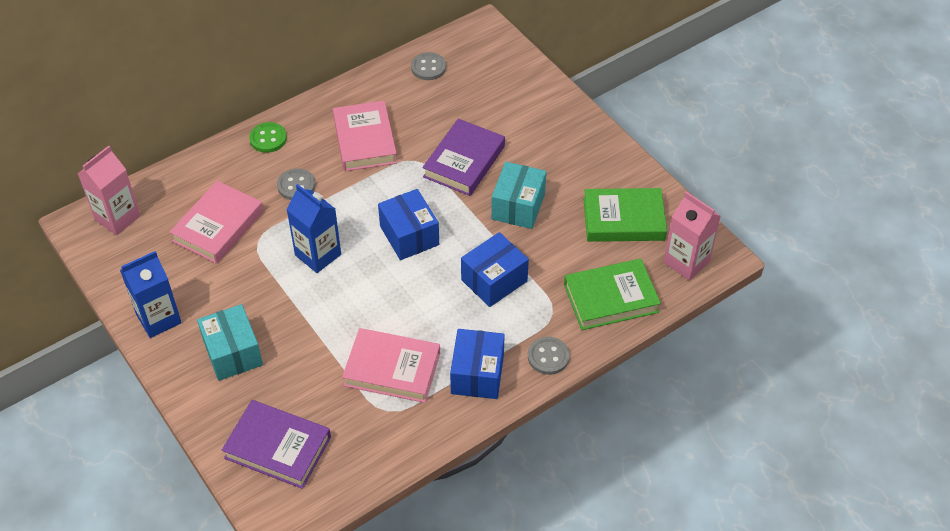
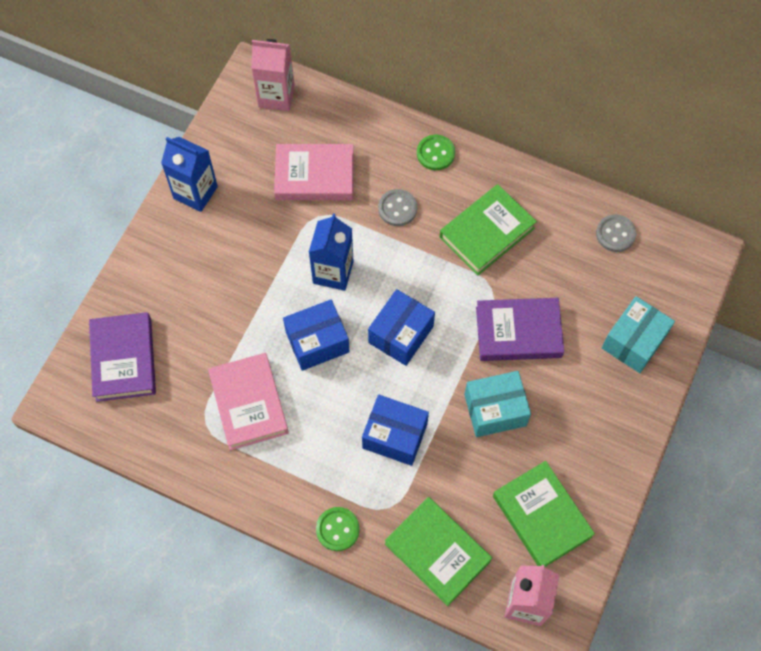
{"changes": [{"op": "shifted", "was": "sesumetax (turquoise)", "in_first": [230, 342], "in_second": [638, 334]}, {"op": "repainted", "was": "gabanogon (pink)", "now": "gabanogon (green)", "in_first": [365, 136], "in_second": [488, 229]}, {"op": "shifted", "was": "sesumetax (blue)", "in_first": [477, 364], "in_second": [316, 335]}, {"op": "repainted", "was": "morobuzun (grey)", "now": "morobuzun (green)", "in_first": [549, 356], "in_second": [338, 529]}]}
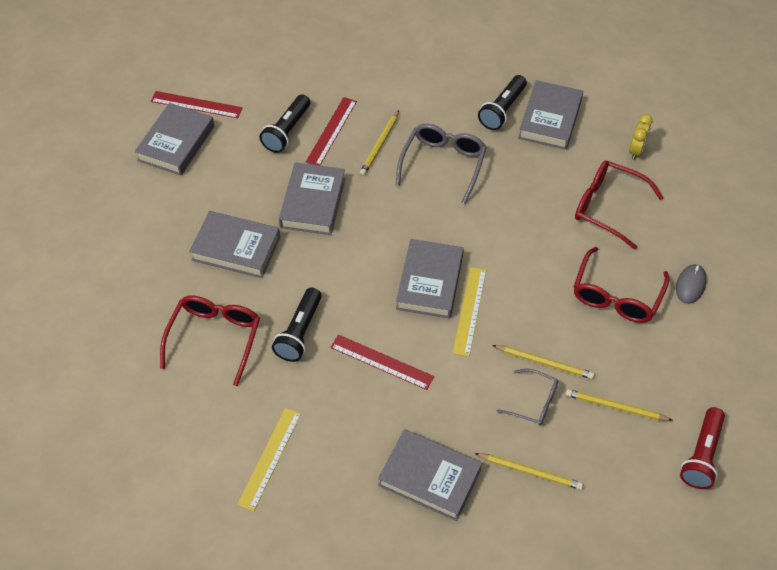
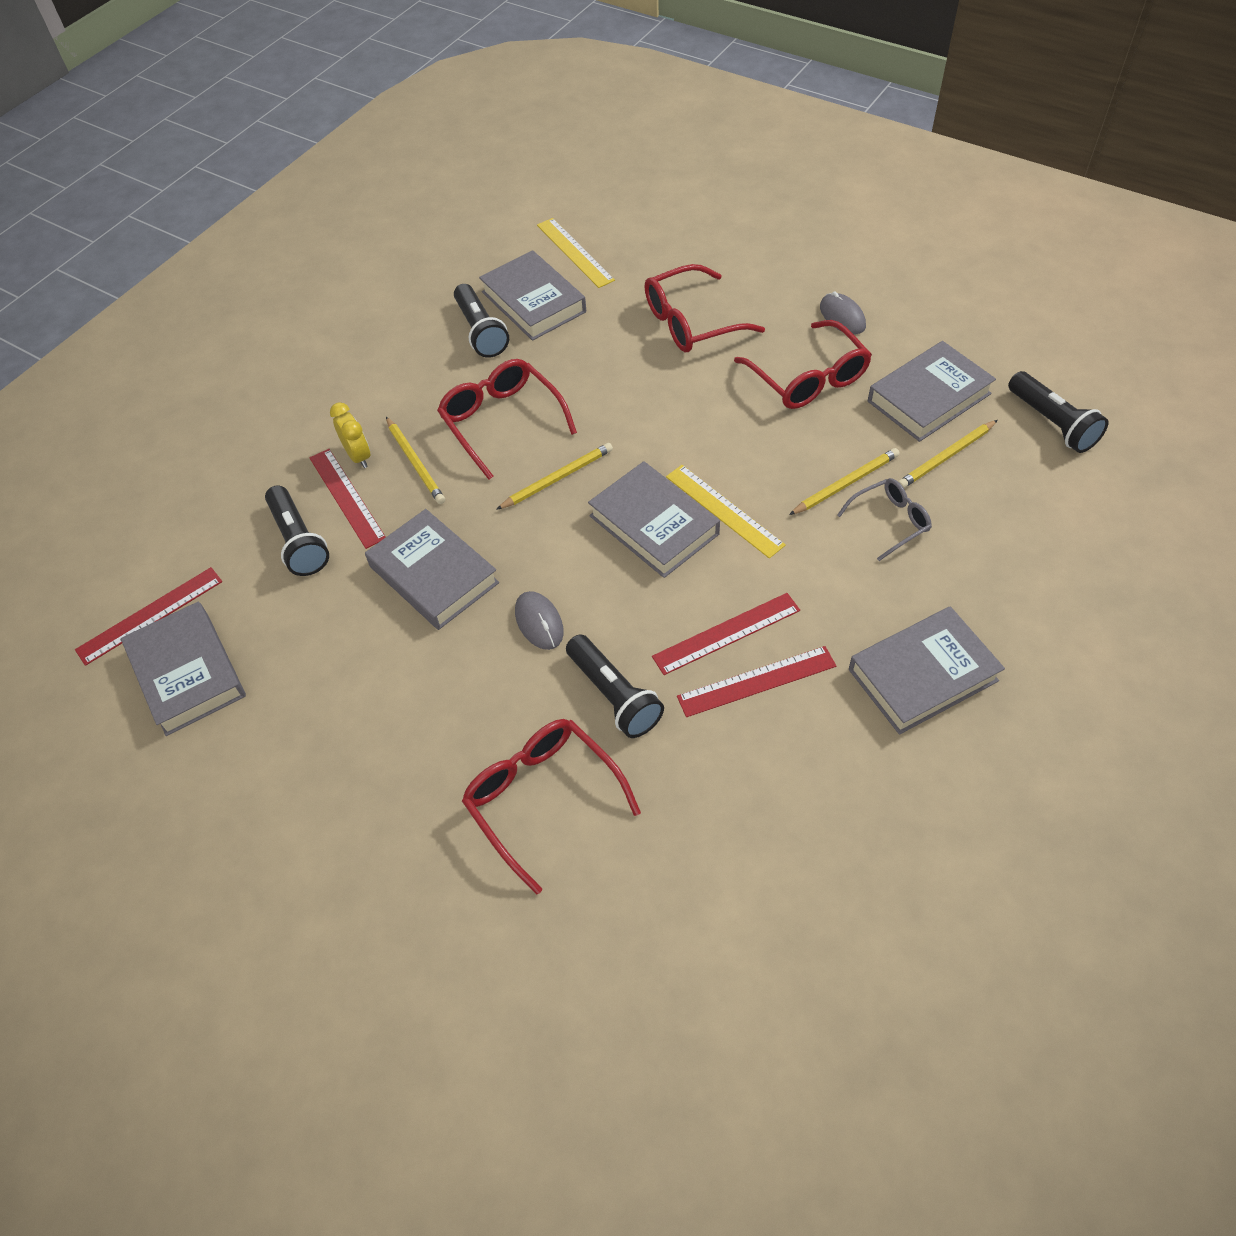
{"changes": [{"op": "shifted", "was": "gabanogon (grey)", "in_first": [234, 244], "in_second": [932, 391]}, {"op": "shifted", "was": "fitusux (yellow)", "in_first": [269, 459], "in_second": [576, 253]}, {"op": "repainted", "was": "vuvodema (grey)", "now": "vuvodema (red)", "in_first": [441, 164], "in_second": [507, 419]}, {"op": "shifted", "was": "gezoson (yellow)", "in_first": [528, 471], "in_second": [554, 476]}, {"op": "shifted", "was": "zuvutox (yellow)", "in_first": [641, 137], "in_second": [350, 435]}, {"op": "repainted", "was": "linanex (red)", "now": "linanex (black)", "in_first": [702, 448], "in_second": [1058, 412]}, {"op": "new", "now": "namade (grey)", "in_second": [539, 620]}, {"op": "new", "now": "fitusux (red)", "in_second": [756, 681]}]}
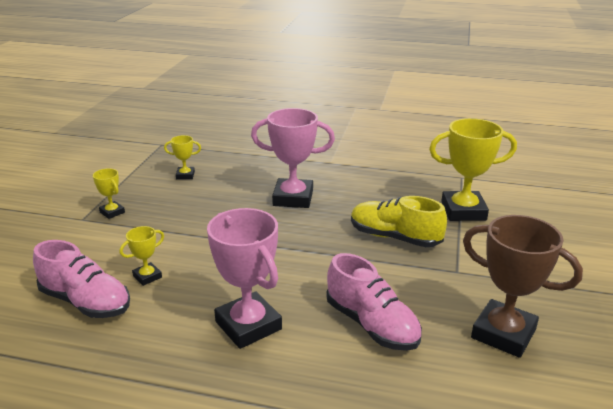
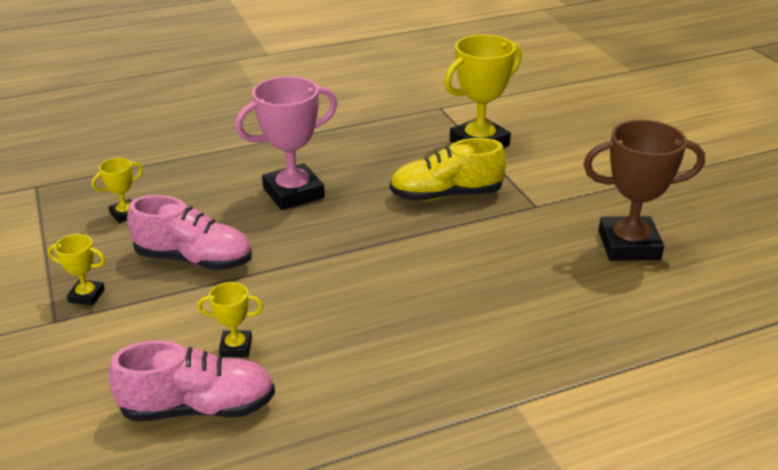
{"changes": [{"op": "rotated", "was": "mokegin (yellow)", "in_first": [142, 256], "in_second": [230, 319], "clockwise": 75}, {"op": "gone", "was": "mokegin (pink)", "in_first": [244, 278]}, {"op": "shifted", "was": "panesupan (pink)", "in_first": [374, 302], "in_second": [189, 232]}]}
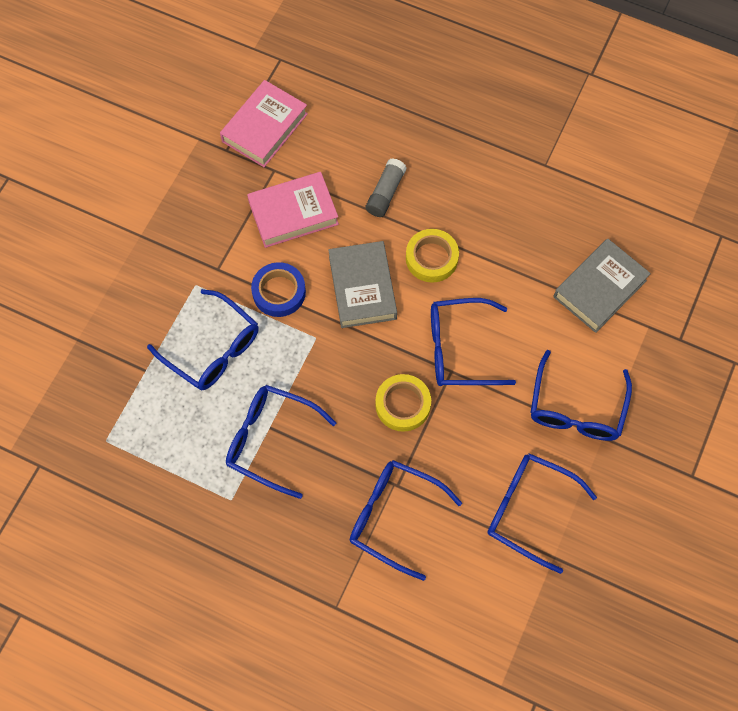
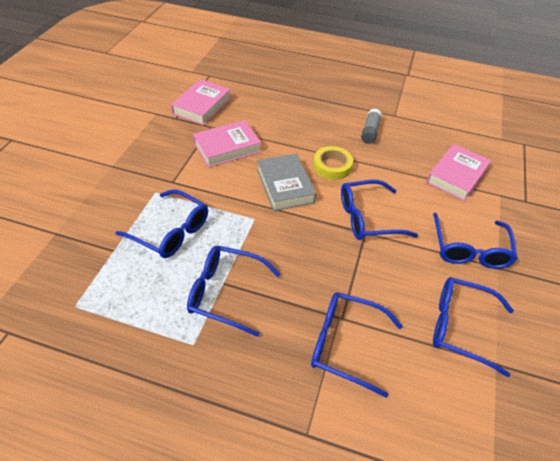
{"changes": [{"op": "gone", "was": "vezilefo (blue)", "in_first": [278, 289]}, {"op": "shifted", "was": "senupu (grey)", "in_first": [386, 187], "in_second": [371, 126]}, {"op": "gone", "was": "vezilefo (yellow)", "in_first": [403, 403]}, {"op": "repainted", "was": "gabanogon (grey)", "now": "gabanogon (pink)", "in_first": [602, 286], "in_second": [458, 172]}]}
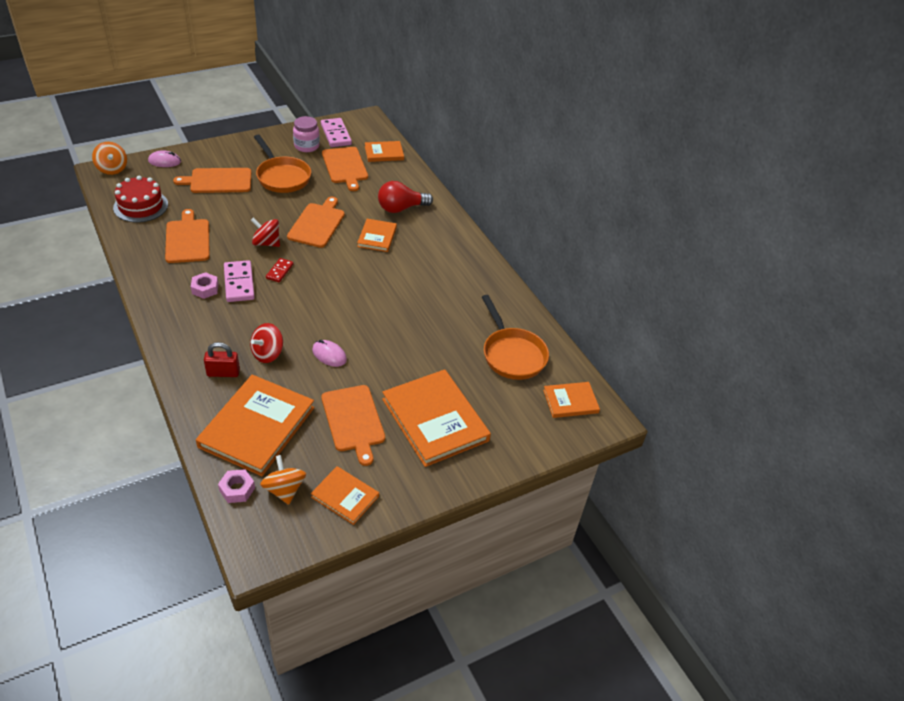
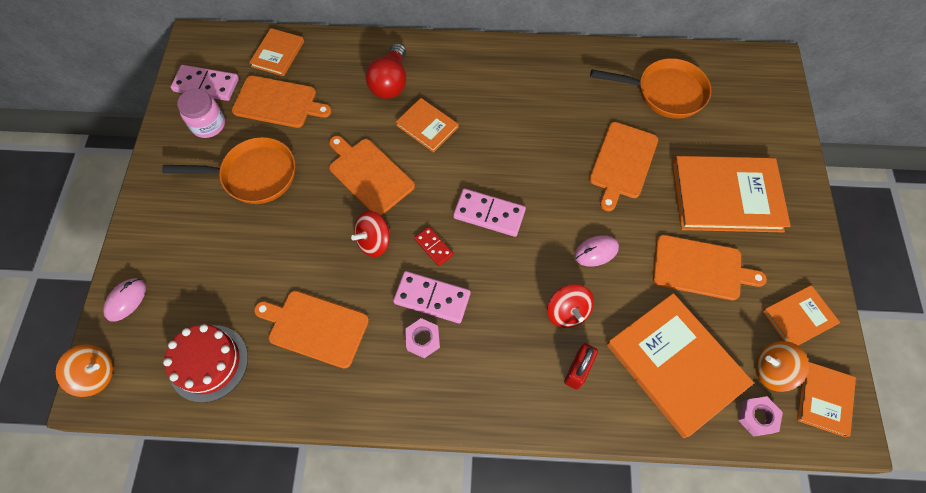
{"changes": [{"op": "shifted", "was": "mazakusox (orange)", "in_first": [212, 180], "in_second": [623, 166]}, {"op": "shifted", "was": "gabanogon (orange)", "in_first": [571, 400], "in_second": [826, 399]}, {"op": "new", "now": "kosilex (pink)", "in_second": [489, 212]}]}
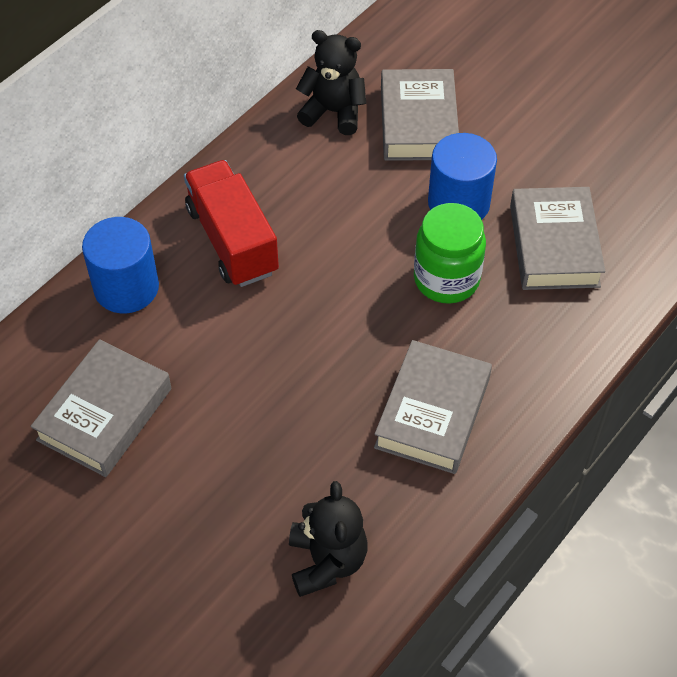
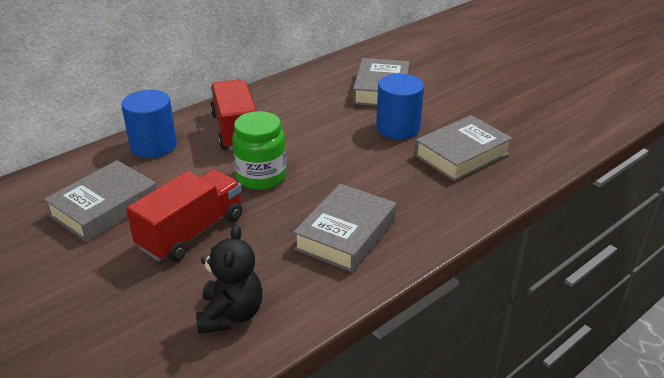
{"changes": [{"op": "gone", "was": "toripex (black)", "in_first": [331, 82]}, {"op": "shifted", "was": "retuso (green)", "in_first": [450, 253], "in_second": [259, 150]}, {"op": "rotated", "was": "gabanogon (grey)", "in_first": [557, 238], "in_second": [463, 148], "clockwise": 45}, {"op": "new", "now": "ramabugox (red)", "in_second": [184, 216]}]}
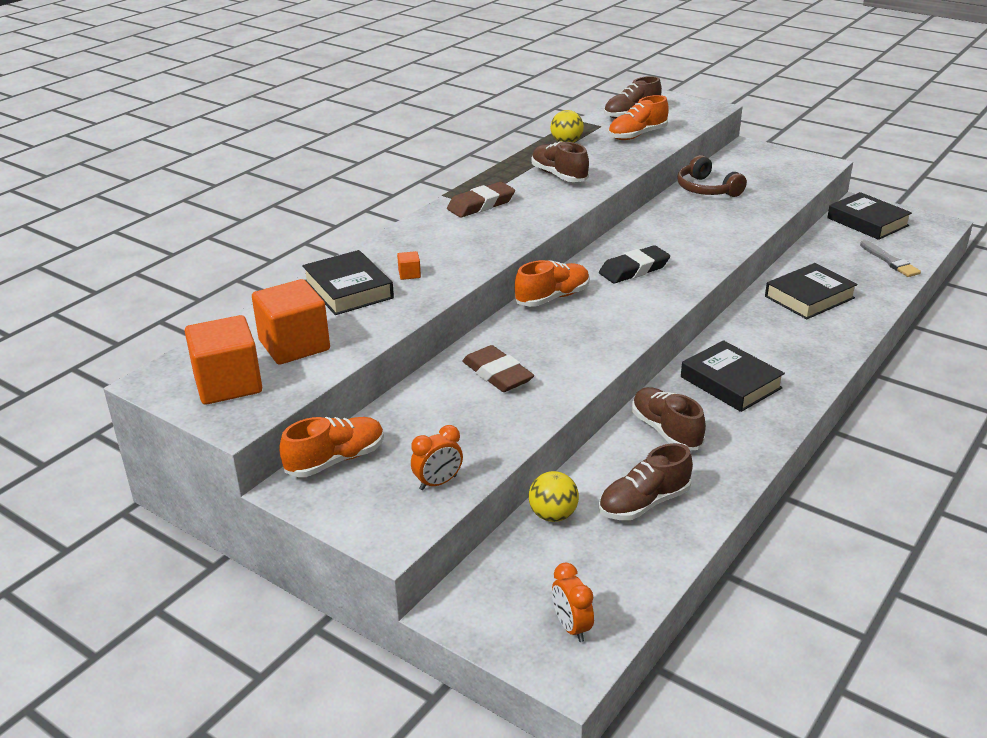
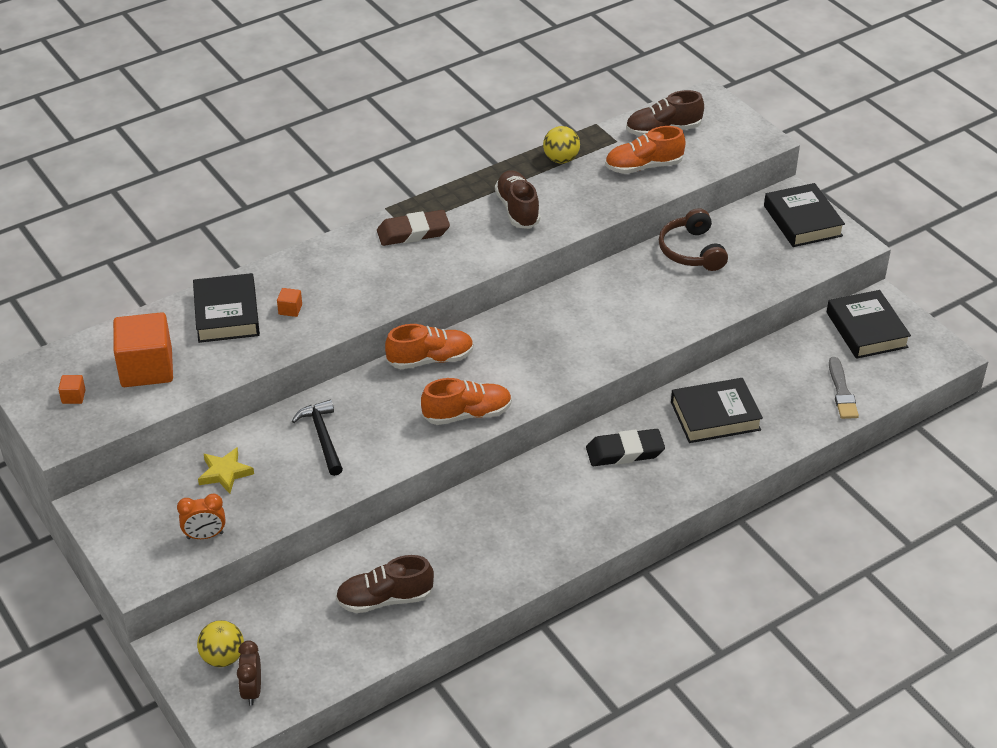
{"changes": [{"op": "scaled", "was": "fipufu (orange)", "in_first": [223, 360], "in_second": [72, 389], "ratio": 0.4}, {"op": "shifted", "was": "panesupan (orange)", "in_first": [331, 447], "in_second": [466, 401]}, {"op": "swapped", "was": "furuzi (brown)", "now": "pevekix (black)", "in_first": [498, 368], "in_second": [317, 438]}, {"op": "shifted", "was": "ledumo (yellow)", "in_first": [554, 496], "in_second": [220, 643]}, {"op": "repainted", "was": "zuvutox (orange)", "now": "zuvutox (brown)", "in_first": [573, 602], "in_second": [249, 673]}, {"op": "shifted", "was": "furuzi (black)", "in_first": [634, 264], "in_second": [625, 447]}, {"op": "gone", "was": "panesupan (brown)", "in_first": [669, 418]}, {"op": "shifted", "was": "gabanogon (black)", "in_first": [733, 376], "in_second": [804, 215]}, {"op": "new", "now": "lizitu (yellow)", "in_second": [226, 470]}]}
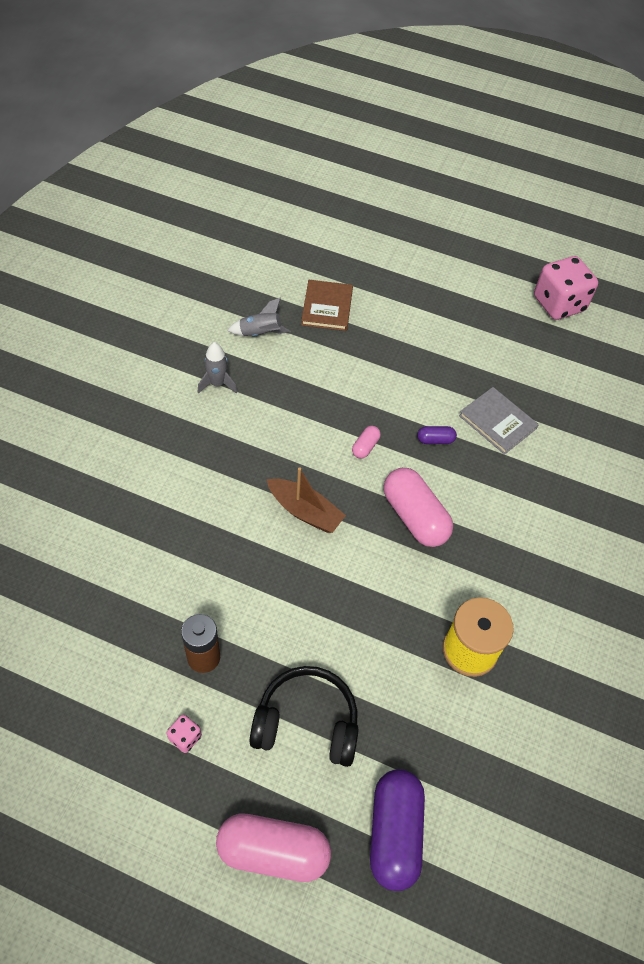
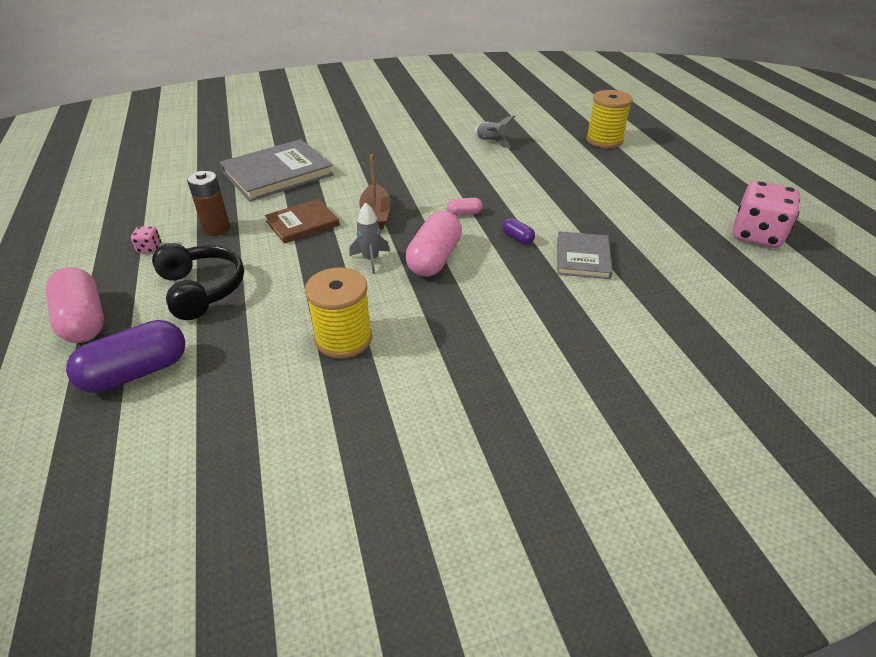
{"changes": [{"op": "shifted", "was": "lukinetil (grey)", "in_first": [217, 368], "in_second": [369, 238]}, {"op": "shifted", "was": "gabanogon (brown)", "in_first": [327, 305], "in_second": [302, 221]}, {"op": "new", "now": "gabanogon (grey)", "in_second": [277, 170]}, {"op": "new", "now": "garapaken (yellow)", "in_second": [609, 119]}]}
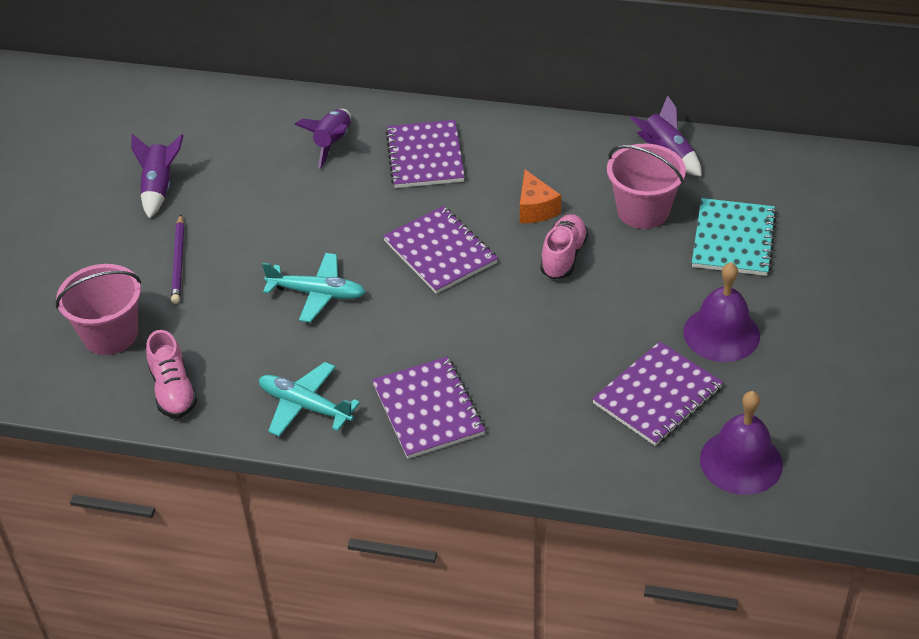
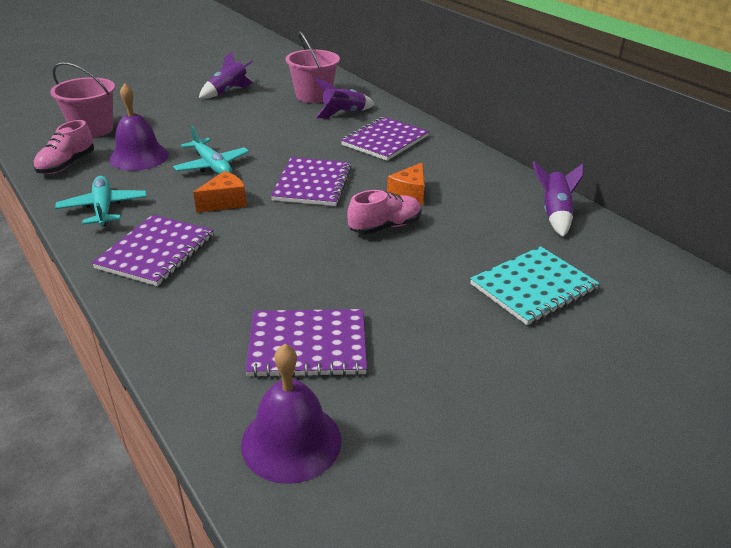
{"changes": [{"op": "gone", "was": "gezoson (purple)", "in_first": [177, 259]}, {"op": "shifted", "was": "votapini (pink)", "in_first": [646, 186], "in_second": [313, 67]}, {"op": "shifted", "was": "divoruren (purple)", "in_first": [721, 312], "in_second": [139, 127]}, {"op": "new", "now": "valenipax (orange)", "in_second": [220, 192]}]}
